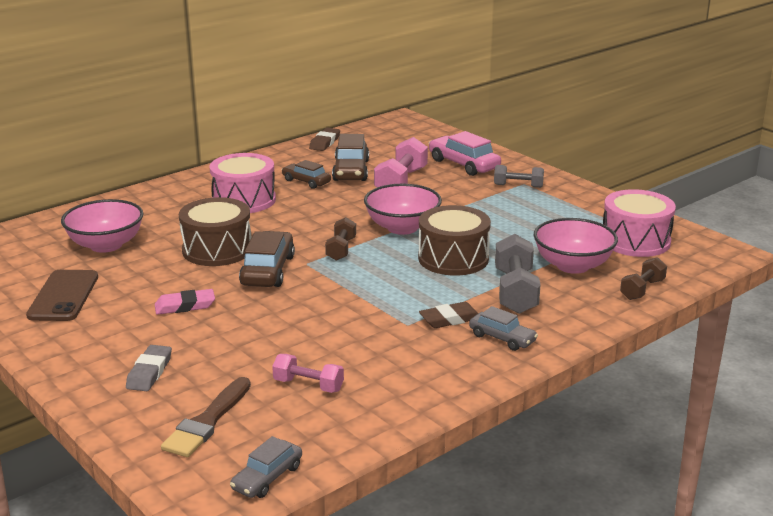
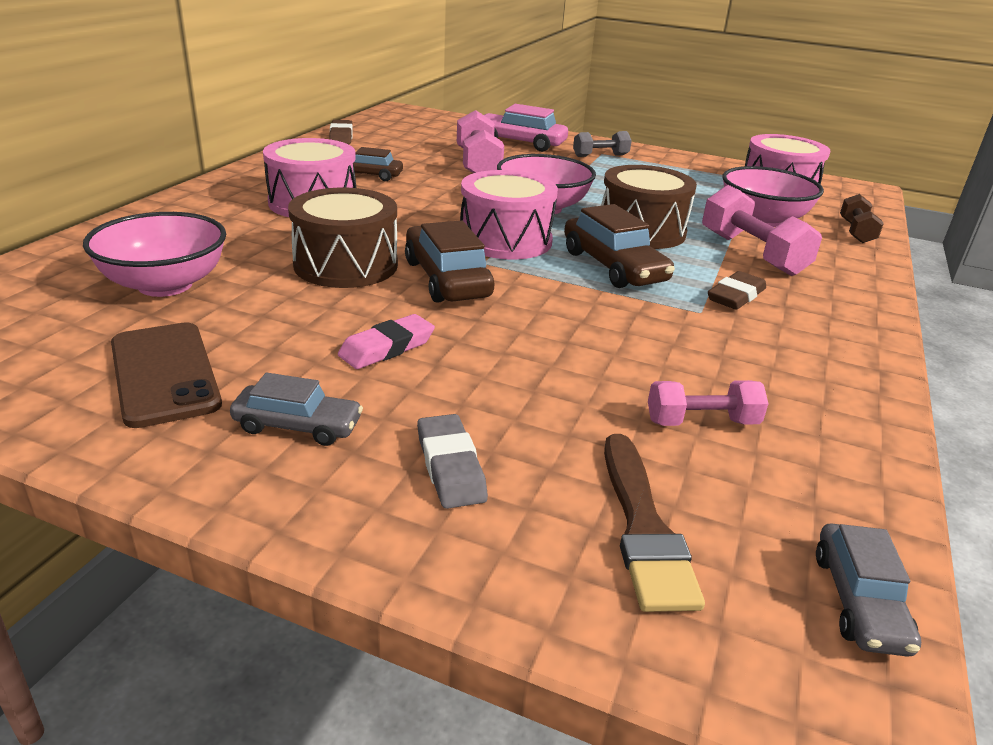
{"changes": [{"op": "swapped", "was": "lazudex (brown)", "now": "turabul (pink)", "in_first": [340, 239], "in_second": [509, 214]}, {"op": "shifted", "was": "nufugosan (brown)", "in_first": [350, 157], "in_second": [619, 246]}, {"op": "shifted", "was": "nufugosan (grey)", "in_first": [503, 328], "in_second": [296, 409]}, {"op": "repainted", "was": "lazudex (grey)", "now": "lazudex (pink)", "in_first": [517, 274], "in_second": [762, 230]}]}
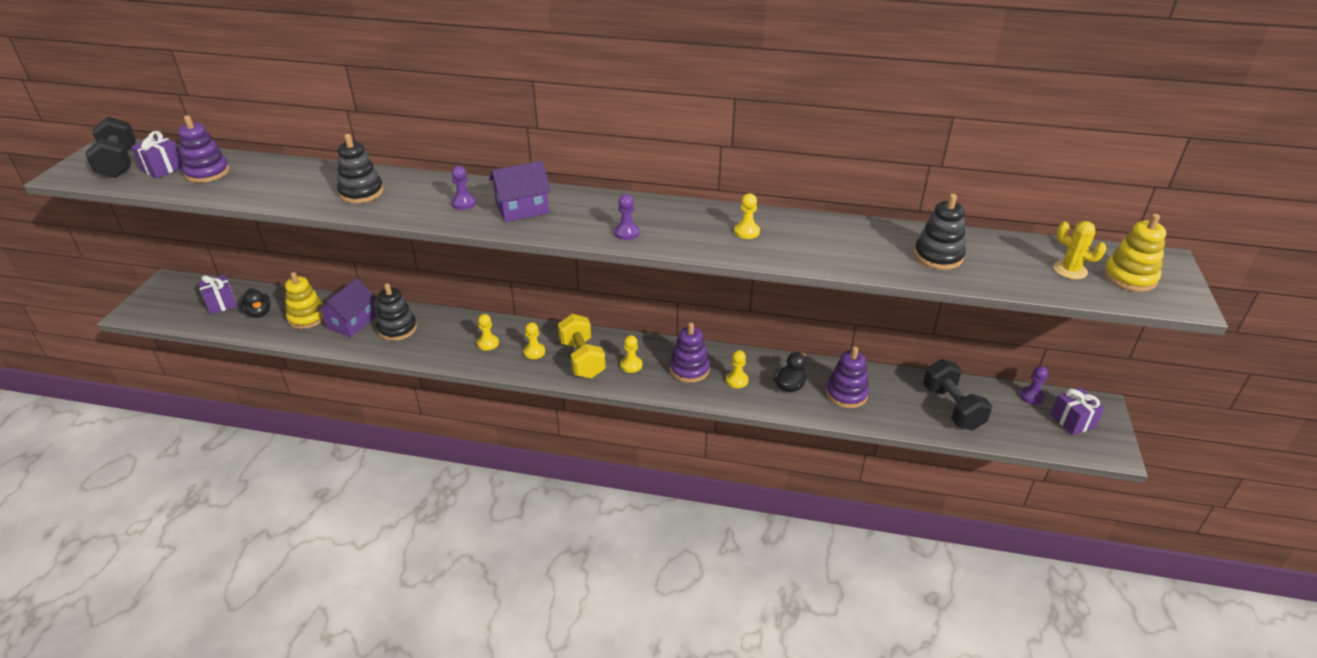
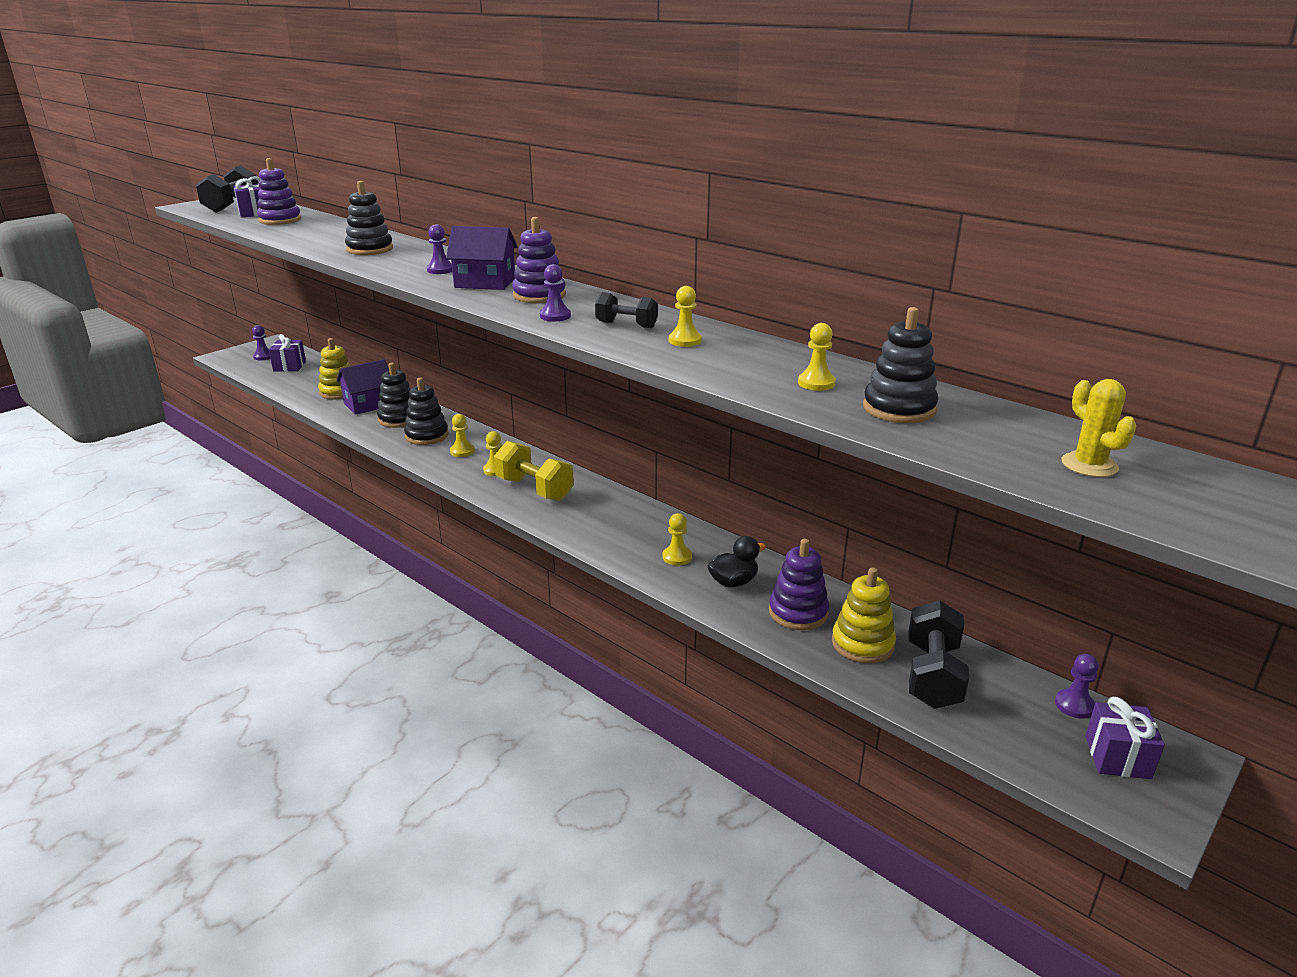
{"changes": [{"op": "gone", "was": "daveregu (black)", "in_first": [255, 303]}, {"op": "rotated", "was": "lazudex (yellow)", "in_first": [582, 346], "in_second": [534, 471], "clockwise": -60}, {"op": "shifted", "was": "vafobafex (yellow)", "in_first": [631, 354], "in_second": [817, 357]}, {"op": "shifted", "was": "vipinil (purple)", "in_first": [690, 352], "in_second": [539, 260]}, {"op": "shifted", "was": "vipinil (yellow)", "in_first": [1135, 253], "in_second": [864, 615]}, {"op": "new", "now": "vafobafex (purple)", "in_second": [261, 342]}, {"op": "new", "now": "vipinil (black)", "in_second": [426, 411]}, {"op": "new", "now": "lazudex (black)", "in_second": [626, 310]}]}
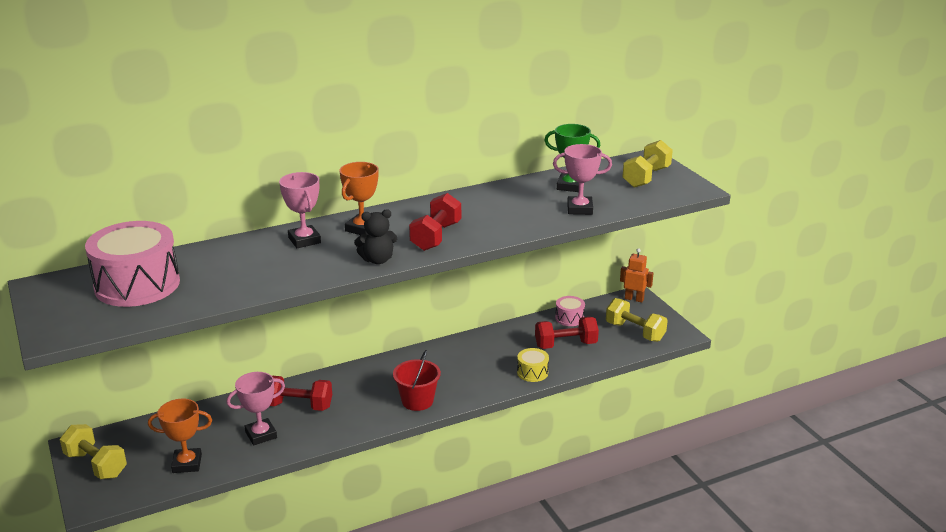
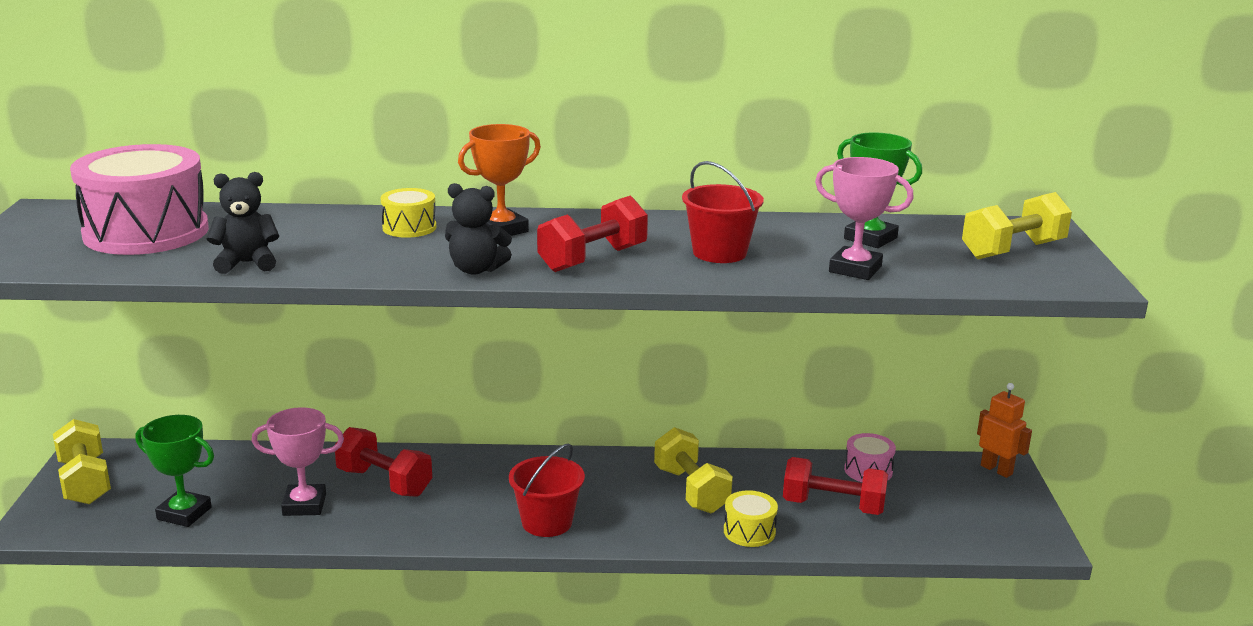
{"changes": [{"op": "repainted", "was": "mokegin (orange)", "now": "mokegin (green)", "in_first": [180, 436], "in_second": [175, 471]}, {"op": "swapped", "was": "mokegin (pink)", "now": "turabul (yellow)", "in_first": [300, 210], "in_second": [408, 213]}, {"op": "shifted", "was": "lazudex (yellow)", "in_first": [637, 320], "in_second": [693, 470]}, {"op": "new", "now": "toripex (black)", "in_second": [243, 223]}, {"op": "new", "now": "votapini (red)", "in_second": [723, 212]}]}
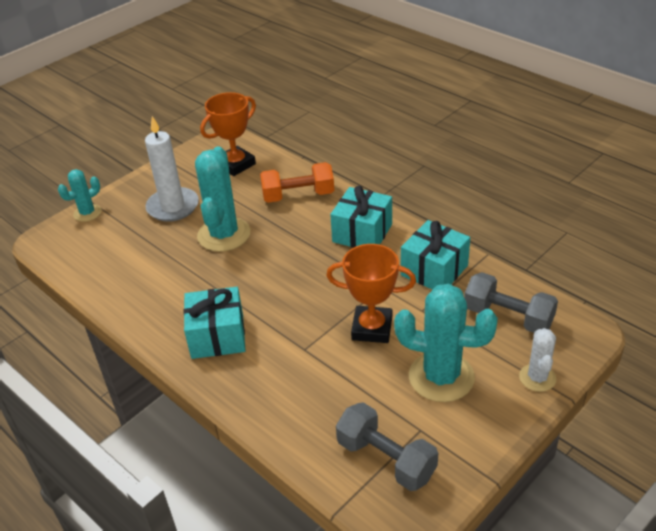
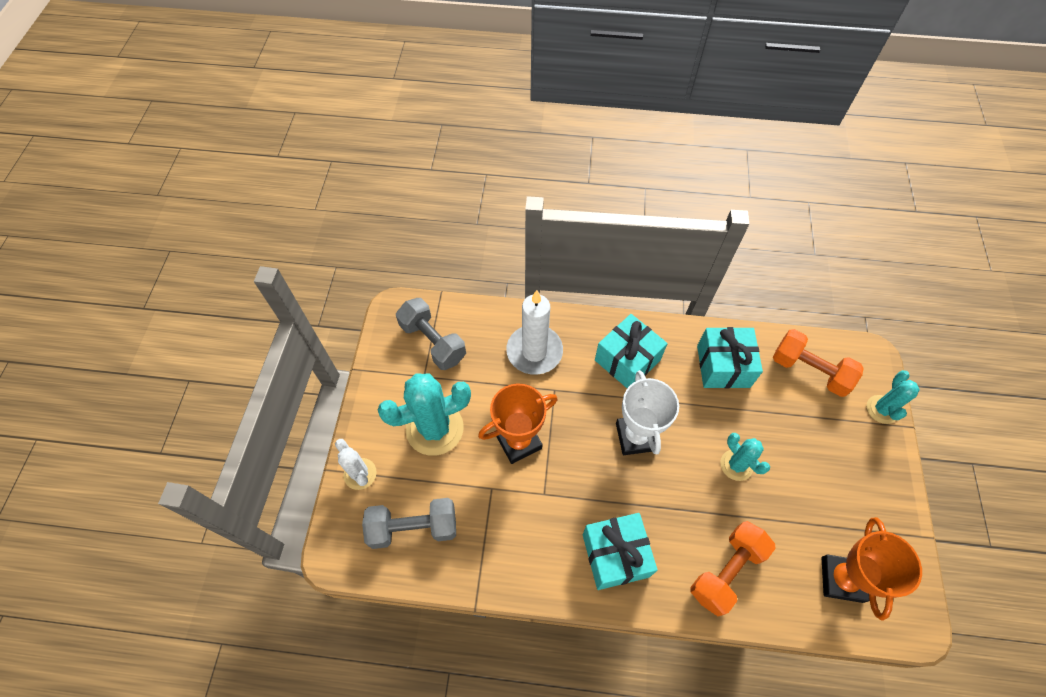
{"changes": [{"op": "shifted", "was": "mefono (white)", "in_first": [172, 169], "in_second": [534, 332]}, {"op": "scaled", "was": "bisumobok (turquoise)", "in_first": [222, 199], "in_second": [745, 457], "ratio": 0.55}, {"op": "rotated", "was": "lazudex (grey)", "in_first": [387, 446], "in_second": [431, 334], "clockwise": 45}, {"op": "shifted", "was": "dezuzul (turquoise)", "in_first": [435, 255], "in_second": [730, 357]}, {"op": "new", "now": "mokegin (white)", "in_second": [647, 412]}, {"op": "new", "now": "lazudex (orange)", "in_second": [818, 363]}]}
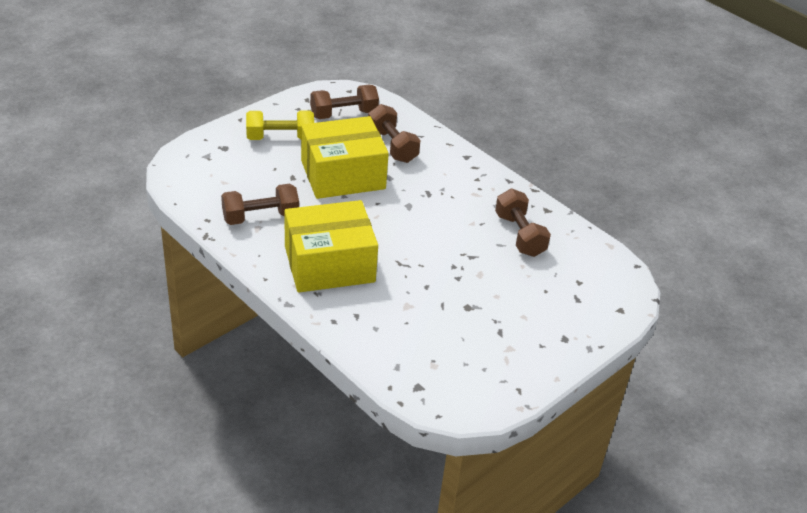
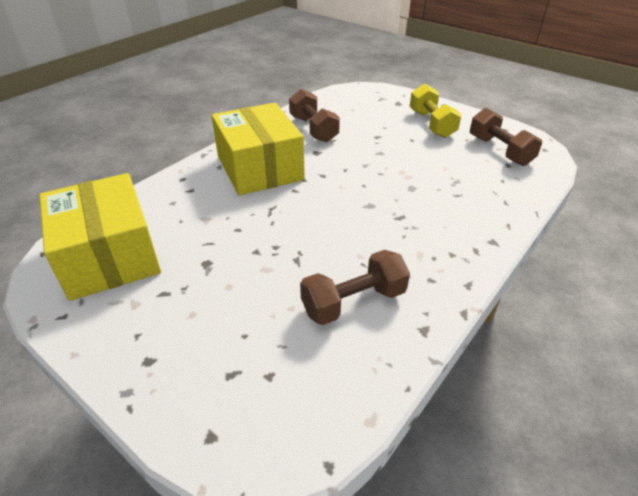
{"changes": [{"op": "shifted", "was": "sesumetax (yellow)", "in_first": [345, 157], "in_second": [100, 237]}, {"op": "gone", "was": "lazudex (brown)", "in_first": [394, 133]}]}
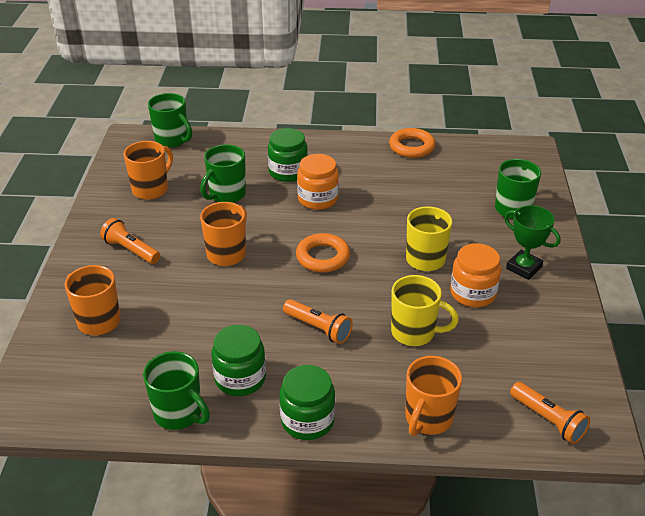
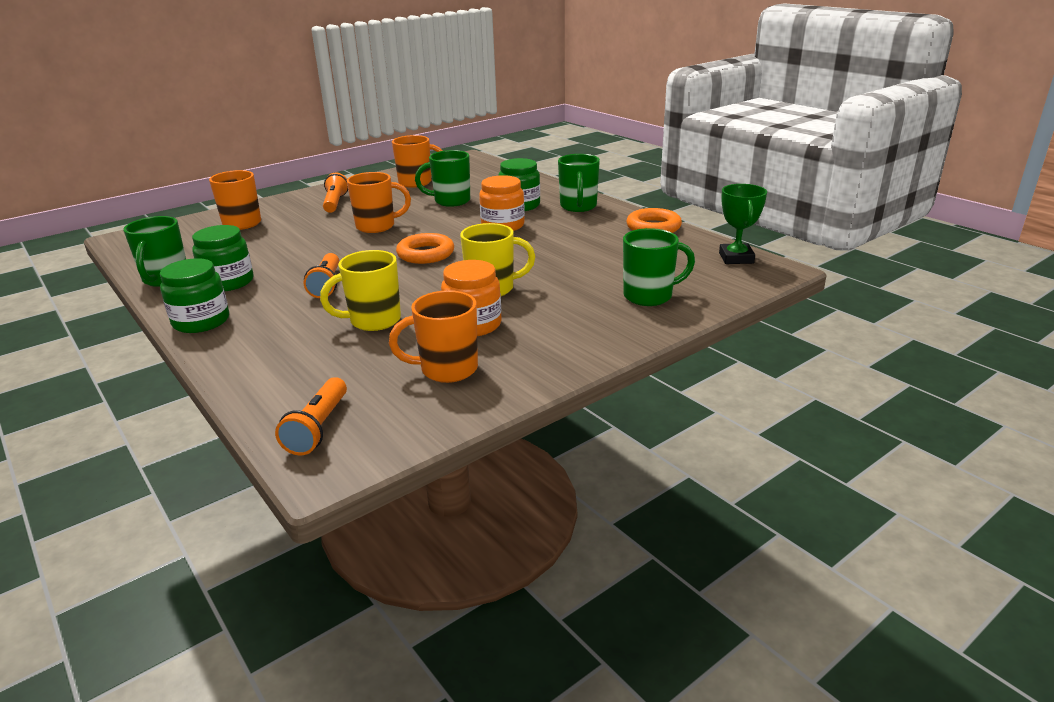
{"changes": [{"op": "shifted", "was": "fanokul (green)", "in_first": [170, 120], "in_second": [579, 183]}, {"op": "rotated", "was": "fanokul (yellow)", "in_first": [425, 310], "in_second": [360, 290], "clockwise": 90}, {"op": "shifted", "was": "fanokul (orange)", "in_first": [433, 396], "in_second": [433, 336]}, {"op": "shifted", "was": "mokegin (green)", "in_first": [532, 242], "in_second": [743, 224]}]}
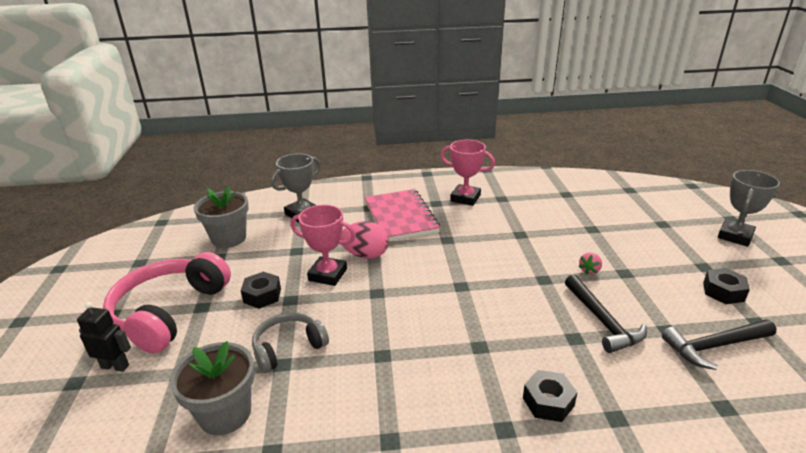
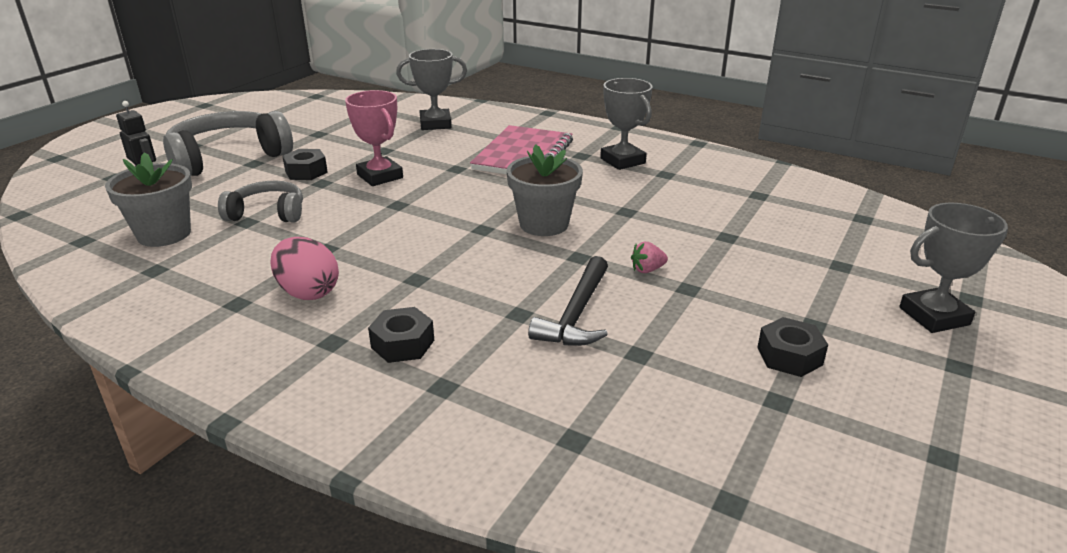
{"changes": [{"op": "repainted", "was": "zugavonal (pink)", "now": "zugavonal (grey)", "in_first": [167, 302], "in_second": [228, 143]}, {"op": "shifted", "was": "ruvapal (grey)", "in_first": [221, 217], "in_second": [544, 190]}, {"op": "shifted", "was": "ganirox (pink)", "in_first": [364, 240], "in_second": [305, 268]}, {"op": "repainted", "was": "mokegin (pink)", "now": "mokegin (grey)", "in_first": [467, 173], "in_second": [626, 124]}, {"op": "gone", "was": "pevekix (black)", "in_first": [719, 345]}]}
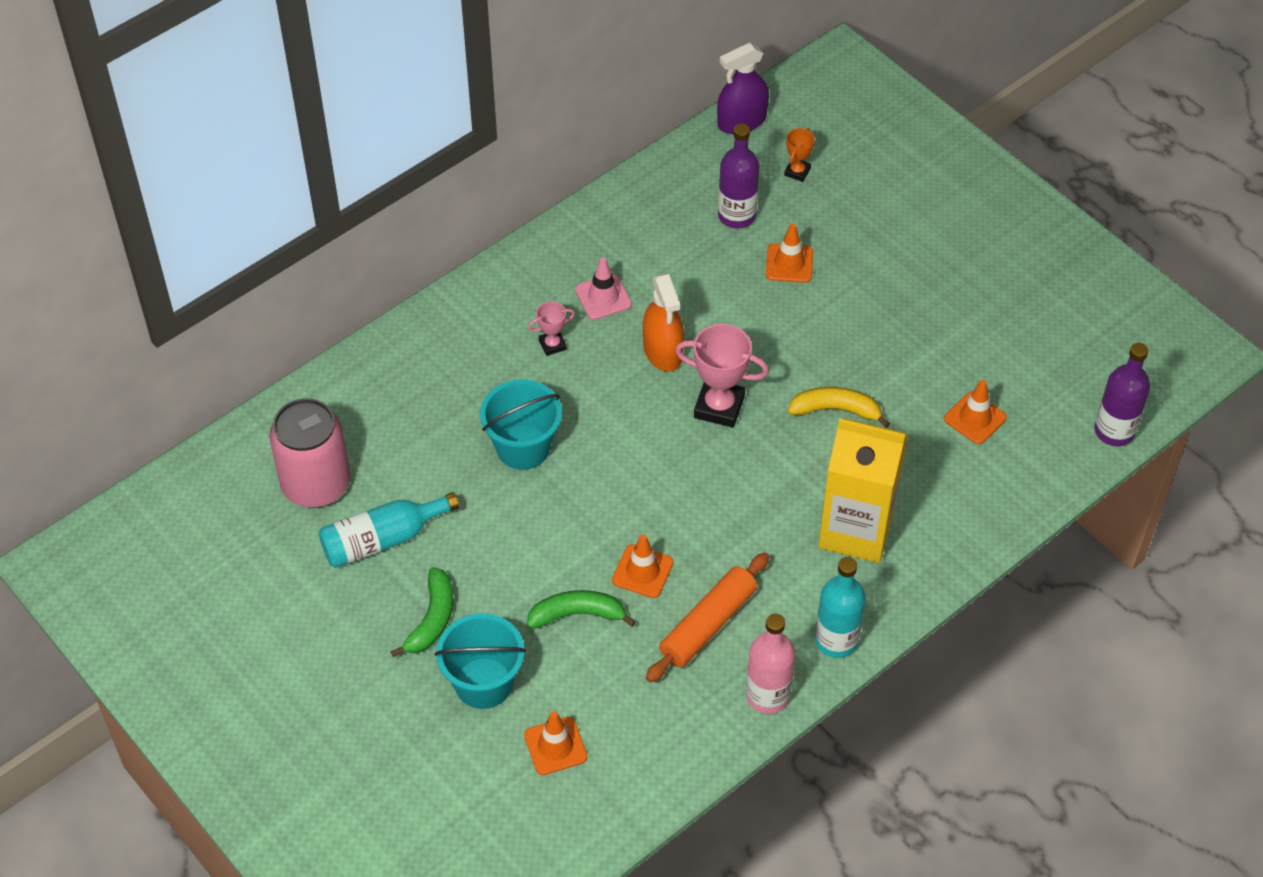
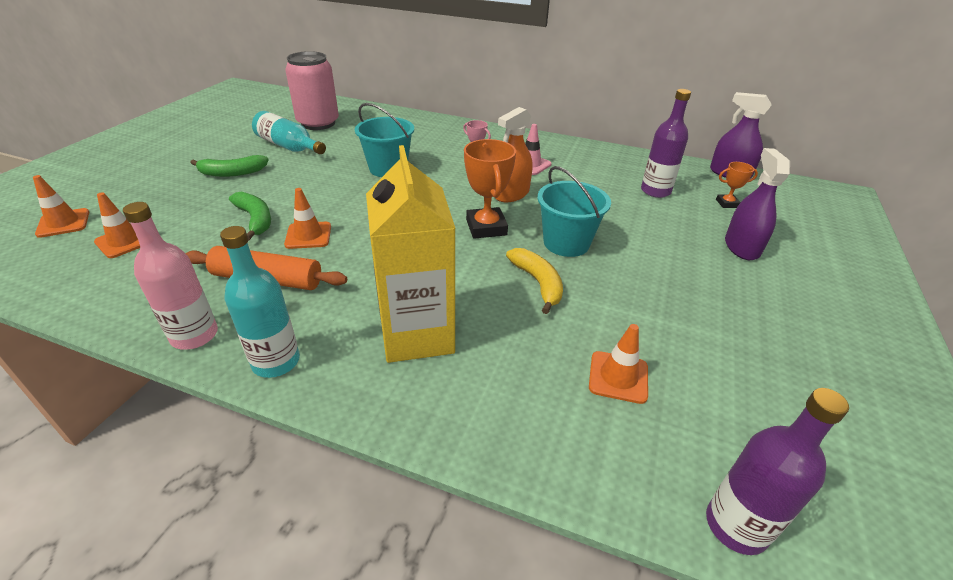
{"changes": [{"op": "shifted", "was": "votapini (turquoise)", "in_first": [480, 661], "in_second": [574, 211]}, {"op": "repainted", "was": "mokegin (pink)", "now": "mokegin (orange)", "in_first": [722, 376], "in_second": [490, 189]}, {"op": "shifted", "was": "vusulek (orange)", "in_first": [789, 253], "in_second": [61, 206]}, {"op": "new", "now": "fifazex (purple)", "in_second": [757, 204]}]}
